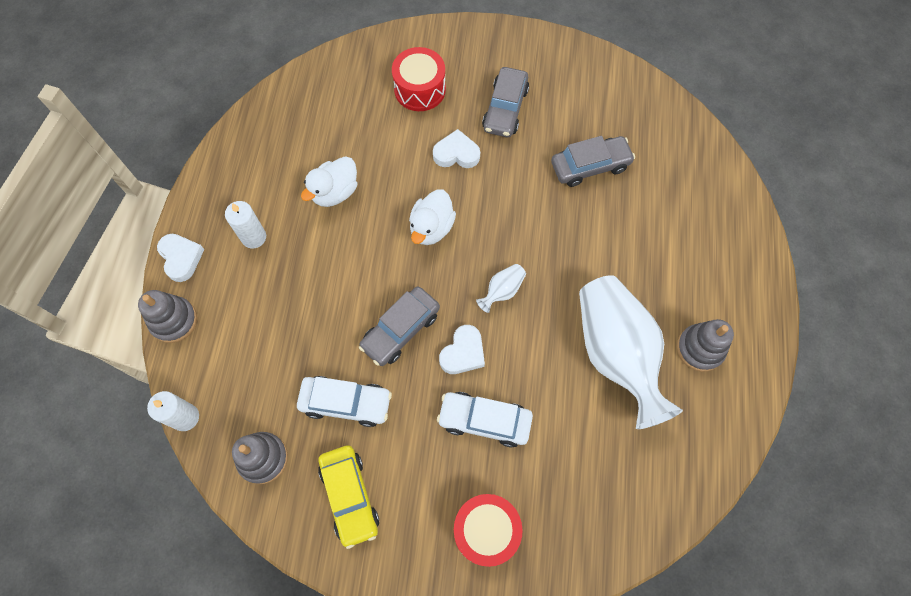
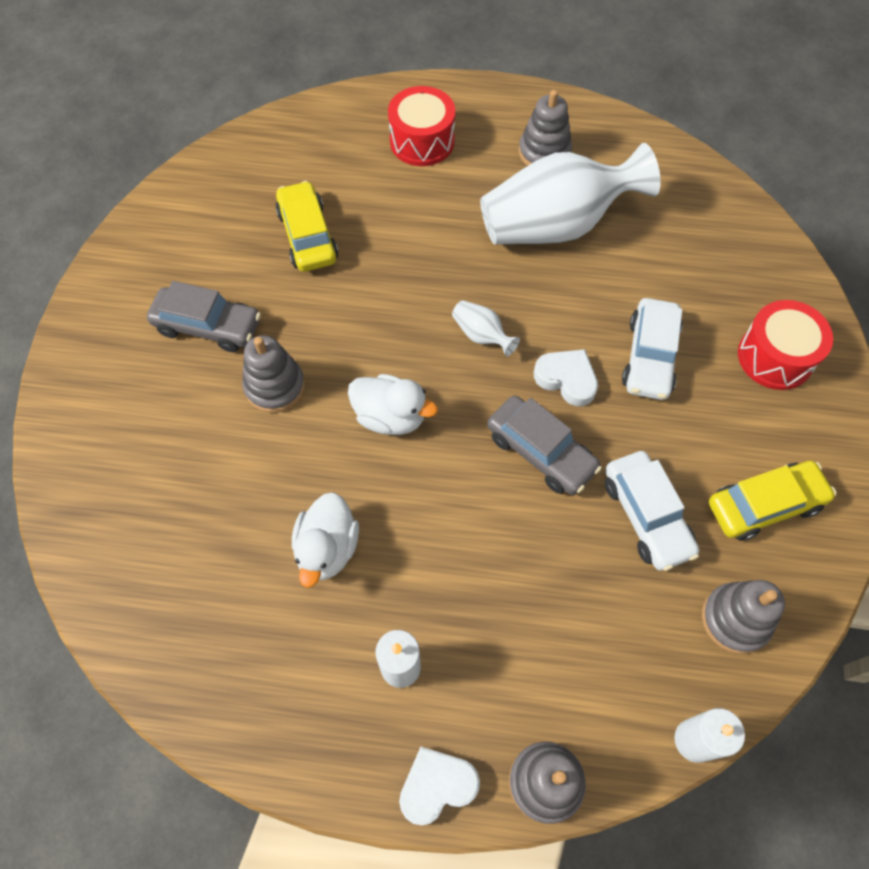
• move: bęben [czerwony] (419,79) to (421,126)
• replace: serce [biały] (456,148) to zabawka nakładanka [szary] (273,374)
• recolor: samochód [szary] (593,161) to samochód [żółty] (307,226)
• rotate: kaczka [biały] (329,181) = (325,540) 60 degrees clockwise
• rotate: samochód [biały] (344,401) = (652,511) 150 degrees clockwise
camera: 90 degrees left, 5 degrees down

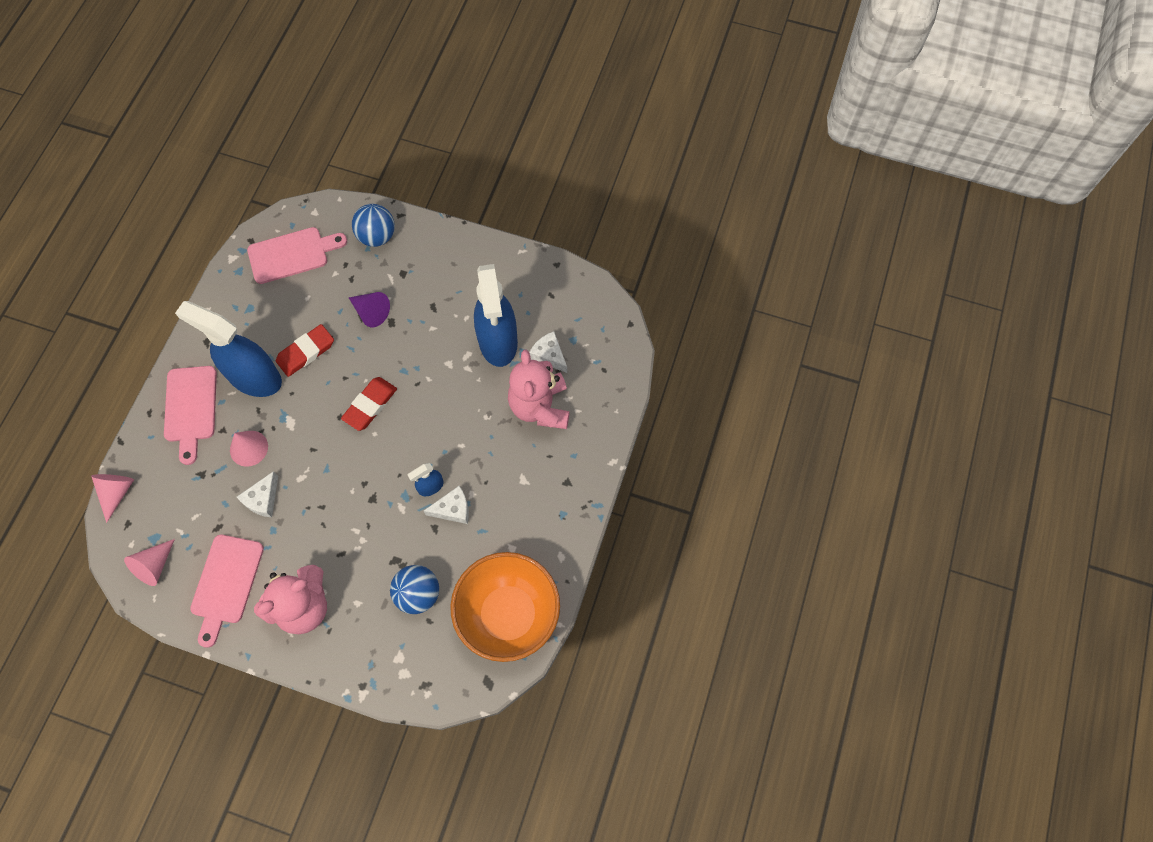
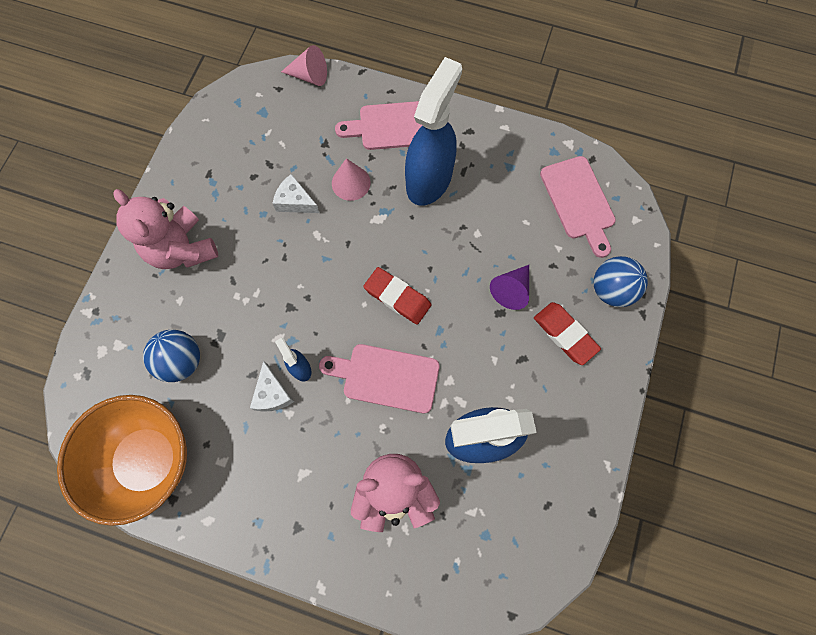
• move: gumka do mazania [czerwony] (305,350) to (567,333)
• delete: ser [biały] (548,352)
• move: deska do krojenia [różowy] (227,591) to (379,378)
• delete: stożek [różowy] (149,562)
camera: 90 degrees right, 5 degrees up

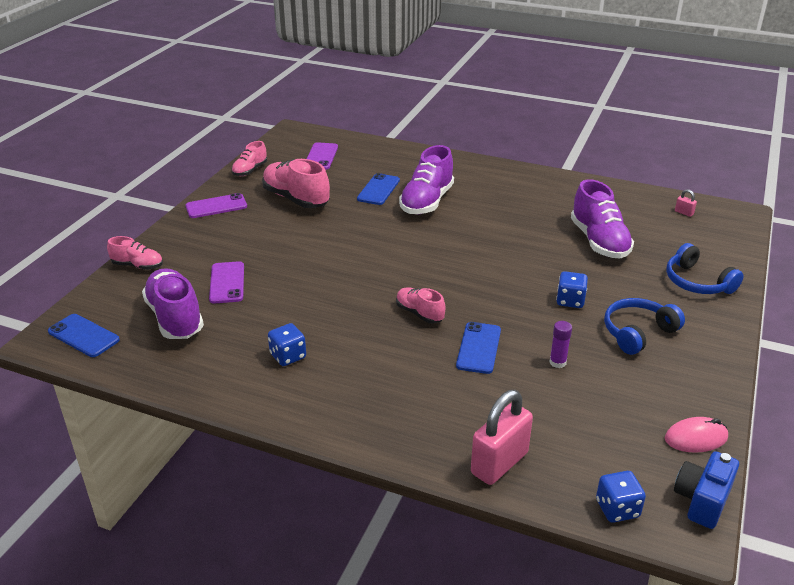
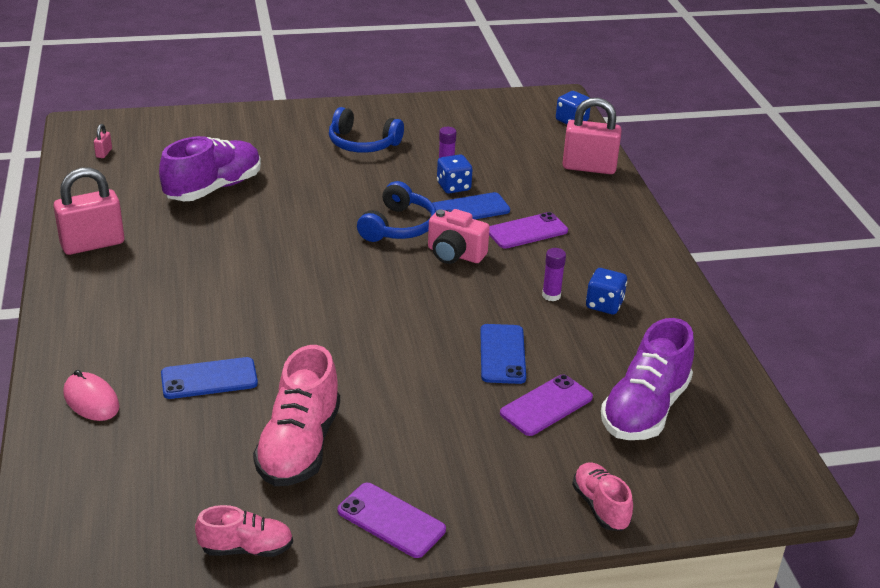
• move: telefon [fioletowy] (322,156) to (528,230)
• delete: but [fioletowy] (426,179)
• move: słuchawki [niebieski] (705,268) to (396,211)
• move: kostka do gry [niebieski] (572,289) to (455,173)
• replace: but [różowy] (420,305) to aparat fotograficzny [różowy] (459,236)
• move: telefon [niebieski] (84,335) to (503,354)
• move: myszka [różowy] (696,435) to (91,395)
• delete: aparat fotograficzny [niebieski] (706,490)
• insert: kłódka [różowy] (88,211)
• insert: klej w sztyfcie [fioletowy] (554,274)
camera: 125 degrees left, 0 degrees up

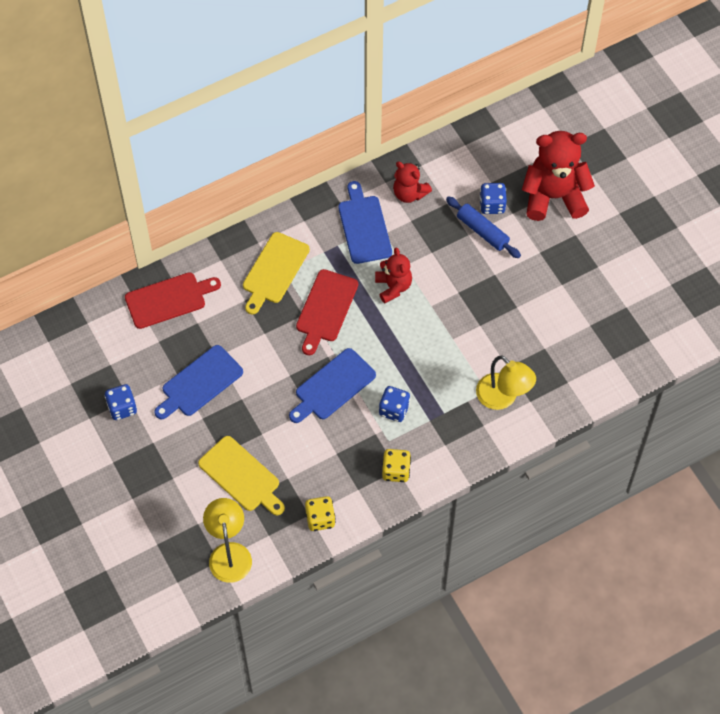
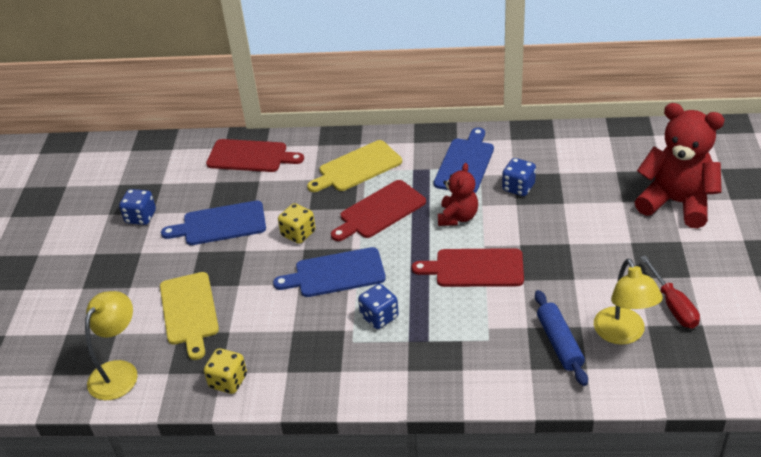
• delete: miś [czerwony] (412,182)
• move: kostka do gry [niebieski] (493,198) to (519,177)
• move: wałek do ciasta [niebieski] (483,227) to (561,338)
• move: lampka [żółty] (506,382) to (628,301)
• move: kostka do gry [żółty] (396,465) to (297,223)
• insert: deska do krojenia [czerwony] (468,267)
• insert: śrubokręt [czerwony] (670,291)
camera: 35 degrees right, 20 degrees down

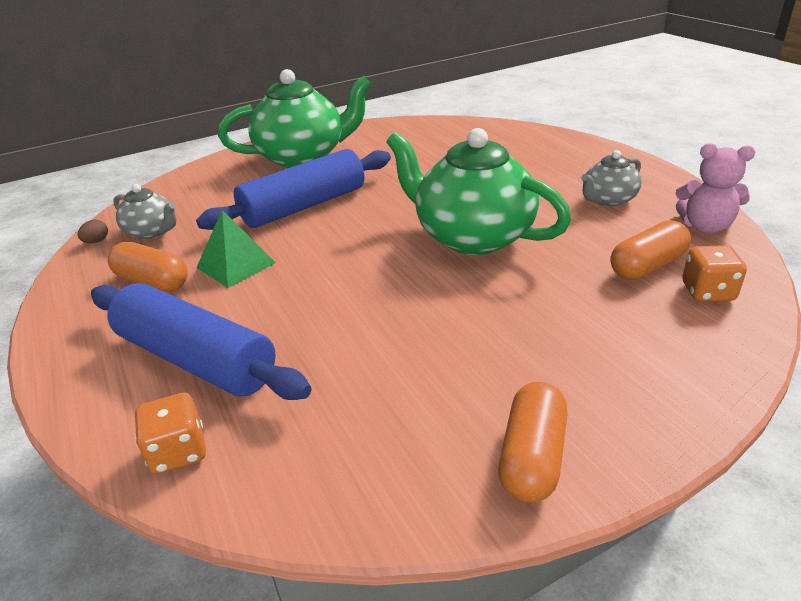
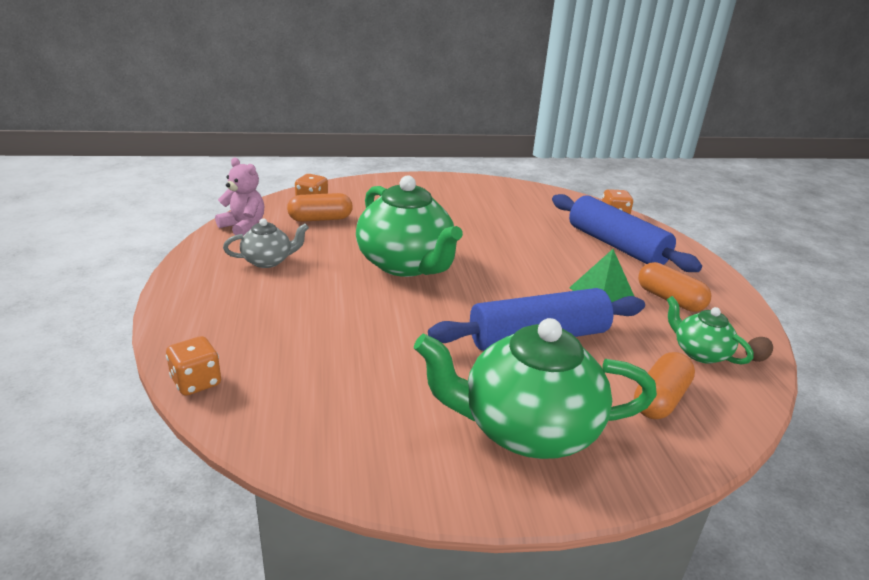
• recolor: imbryk [szary] (144,211) to imbryk [zielony] (710,330)
• move: kapsułka [pomarańczowy] (532,442) to (664,385)
• insert: kostka do gry [pomarańczowy] (193,366)
camera: 165 degrees left, 5 degrees down

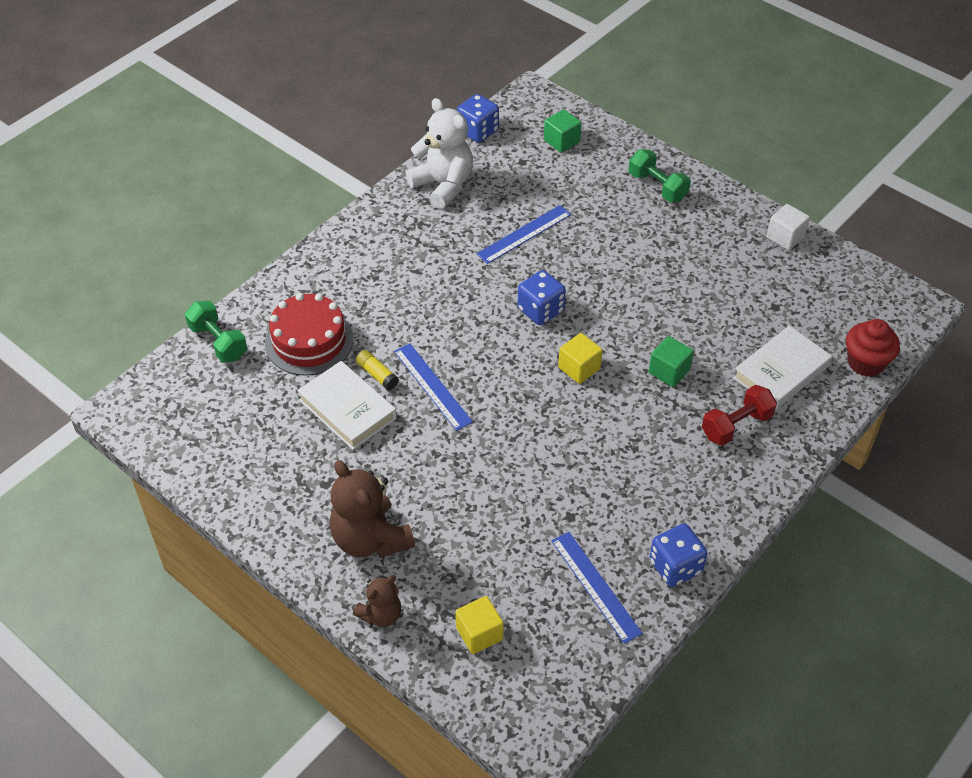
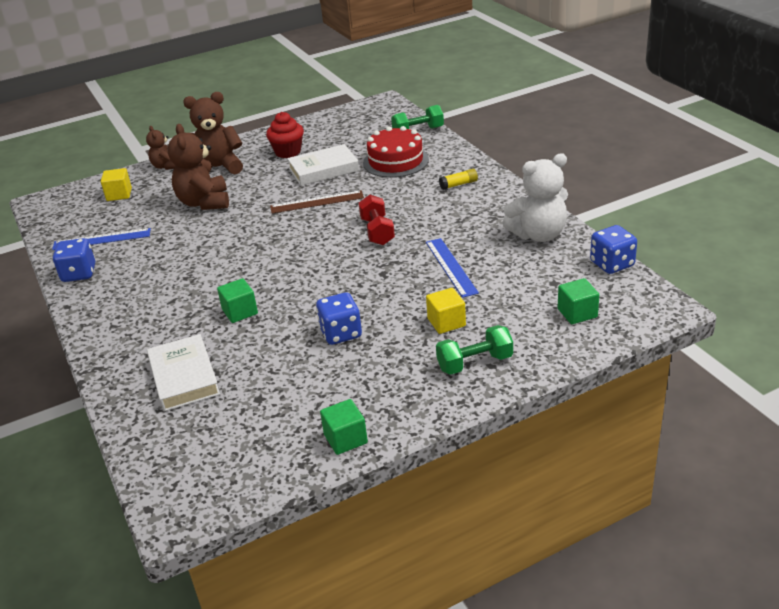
• recolor: sześcian [biały] (788,227) to sześcian [zielony] (344,427)
• move: kostka do gry [niebieski] (542,297) to (339,318)
• move: muffinka [czerwony] (873,348) to (285,135)
• move: sześcian [żółty] (580,358) to (446,311)
• recolor: linijka [niebieski] (433,387) to linijka [brązowy] (317,202)
• move: klej w sztyfcie [żółty] (377,370) to (458,179)
• move: hantel [czerwony] (739,415) to (376,220)
• insert: miś [brązowy] (198,167)
camera: 115 degrees right, 15 degrees down

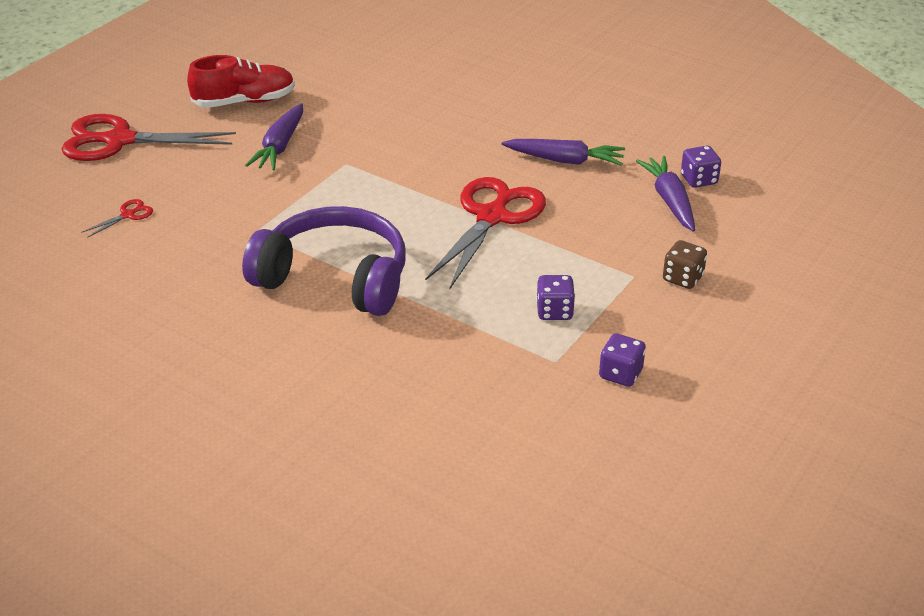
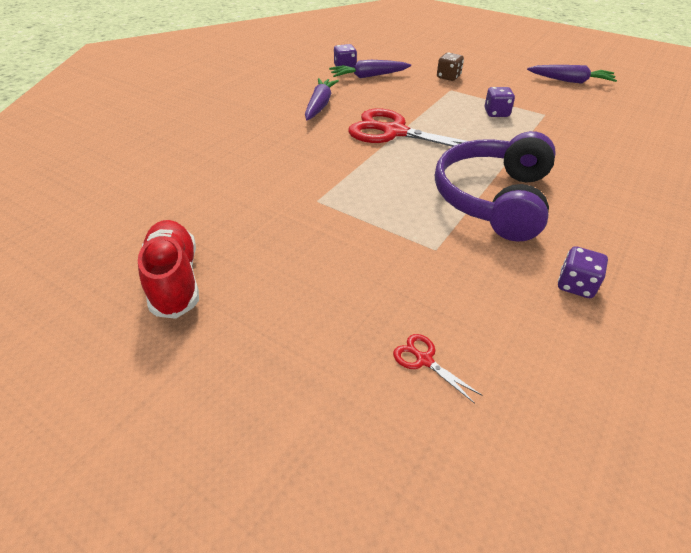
• move: marchewka [fioletowy] (274,136) to (572,74)
• delete: nożyczki [czerwony] (149,137)
• move: kostka do gry [fioletowy] (622,360) to (583,272)
camera: 90 degrees left, 5 degrees up

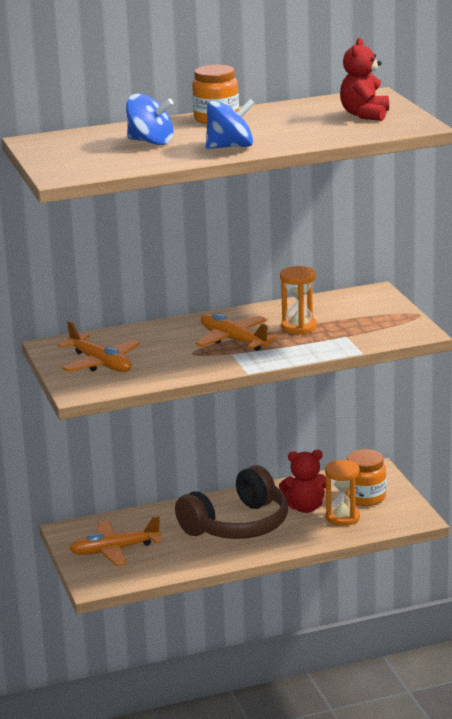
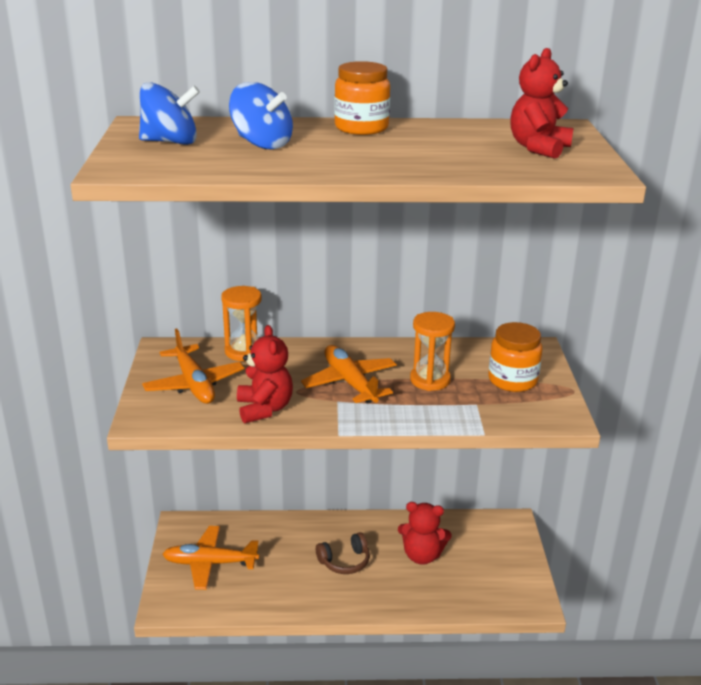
• move: bączek [niebieski] (230,124) to (169,113)
• move: słoik [pomarańczowy] (366,477) to (515,357)
• move: klepsydra [pomarańczowy] (342,493) to (241,323)
• resize: słuchawki [brązowy] (231,502) = (343,553) x0.47
• insert: miś [czerwony] (265,374)
camera: 15 degrees right, 5 degrees up

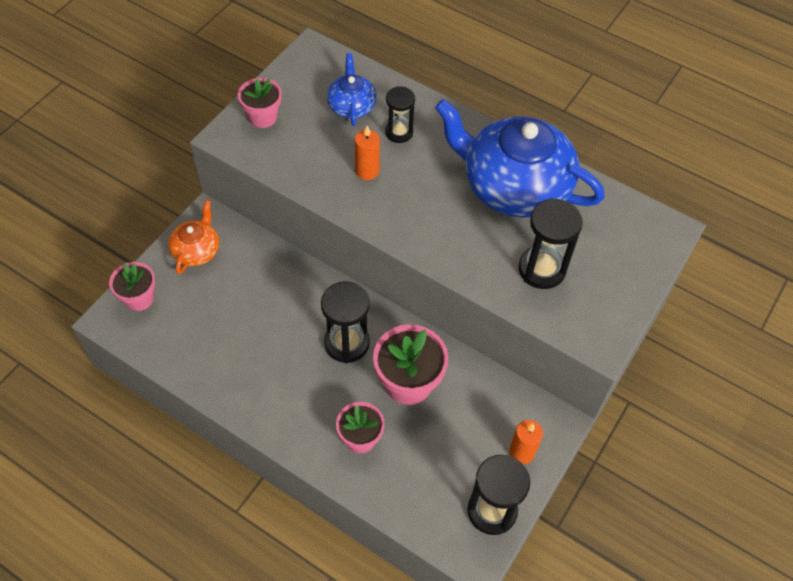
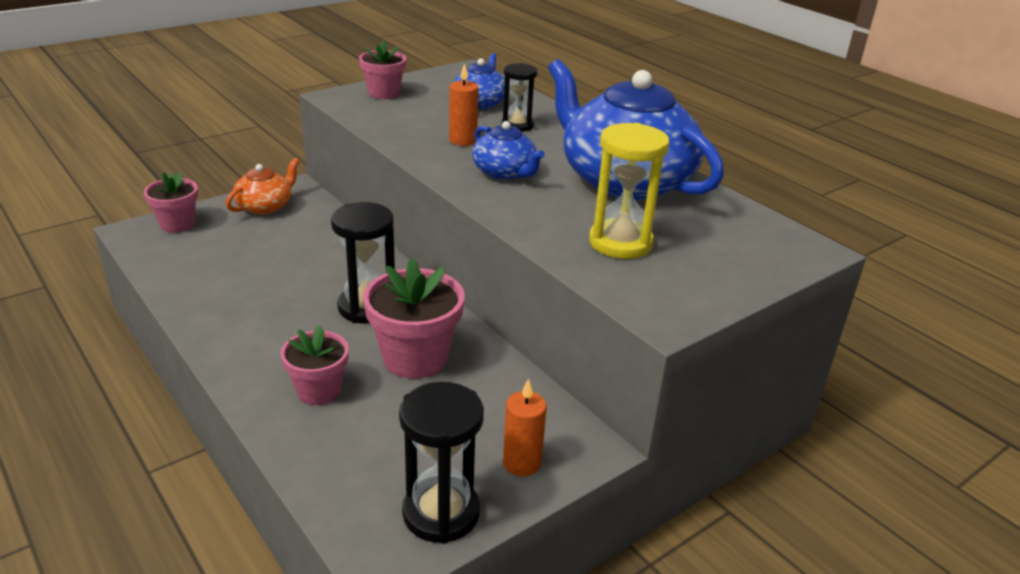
• recolor: klepsydra [czarny] (550,243) to klepsydra [żółty] (629,191)
• insert: imbryk [niebieski] (508,150)
camera: 20 degrees right, 25 degrees down

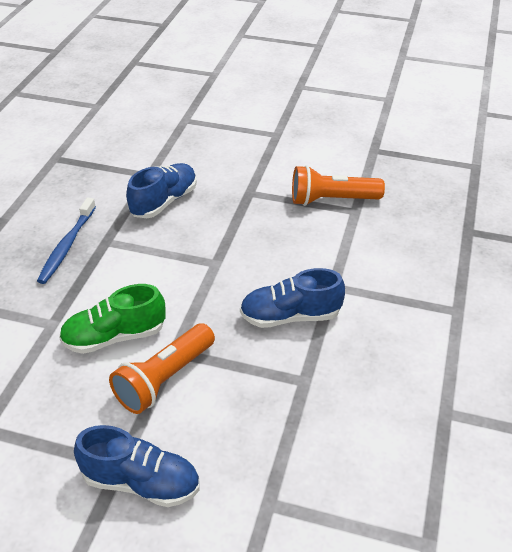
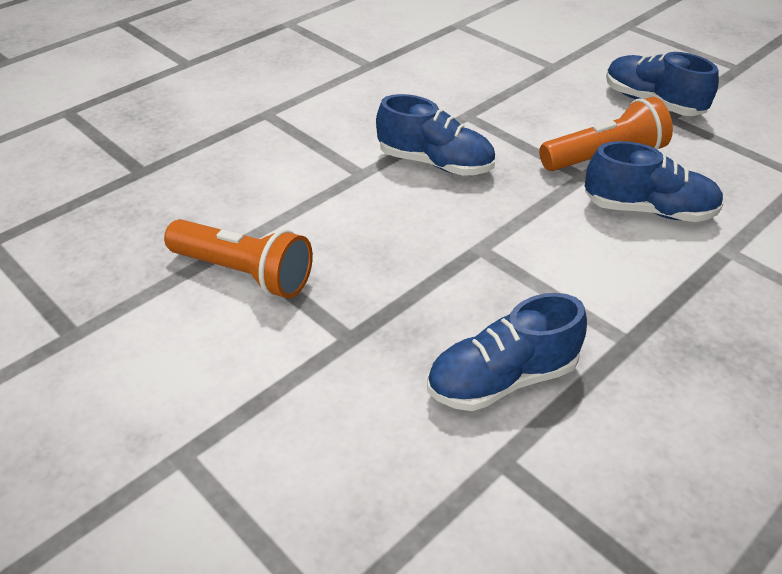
• delete: szczoteczka do zębów [niebieski] (66,240)
• recolor: but [zielony] (112,319) to but [niebieski] (654,181)
camera: 150 degrees left, 0 degrees up

